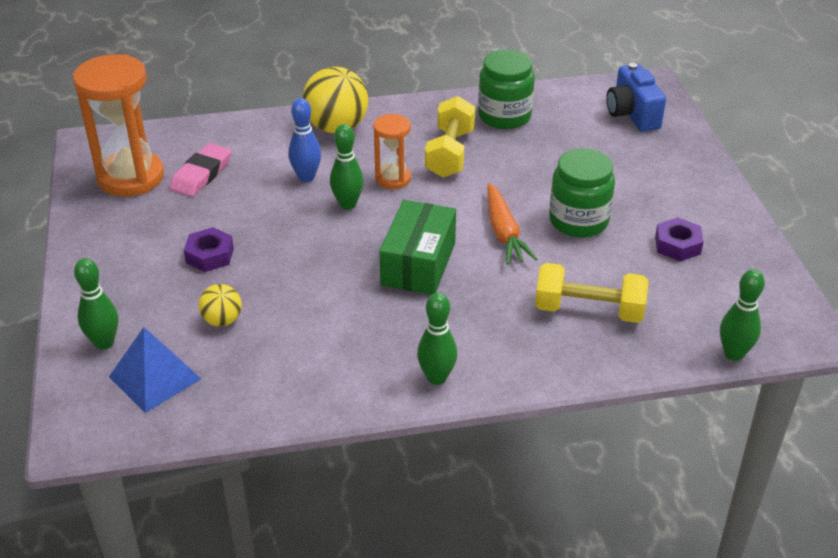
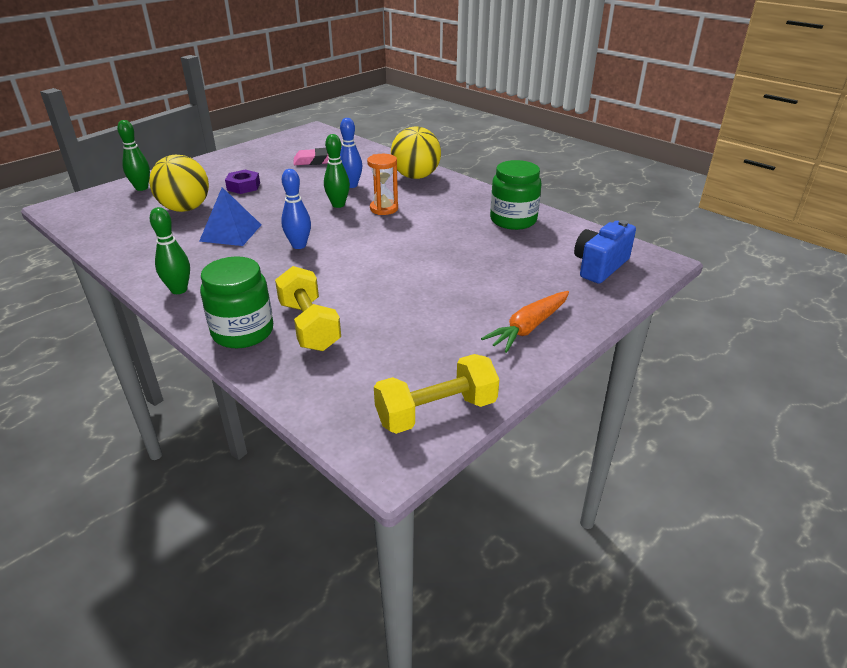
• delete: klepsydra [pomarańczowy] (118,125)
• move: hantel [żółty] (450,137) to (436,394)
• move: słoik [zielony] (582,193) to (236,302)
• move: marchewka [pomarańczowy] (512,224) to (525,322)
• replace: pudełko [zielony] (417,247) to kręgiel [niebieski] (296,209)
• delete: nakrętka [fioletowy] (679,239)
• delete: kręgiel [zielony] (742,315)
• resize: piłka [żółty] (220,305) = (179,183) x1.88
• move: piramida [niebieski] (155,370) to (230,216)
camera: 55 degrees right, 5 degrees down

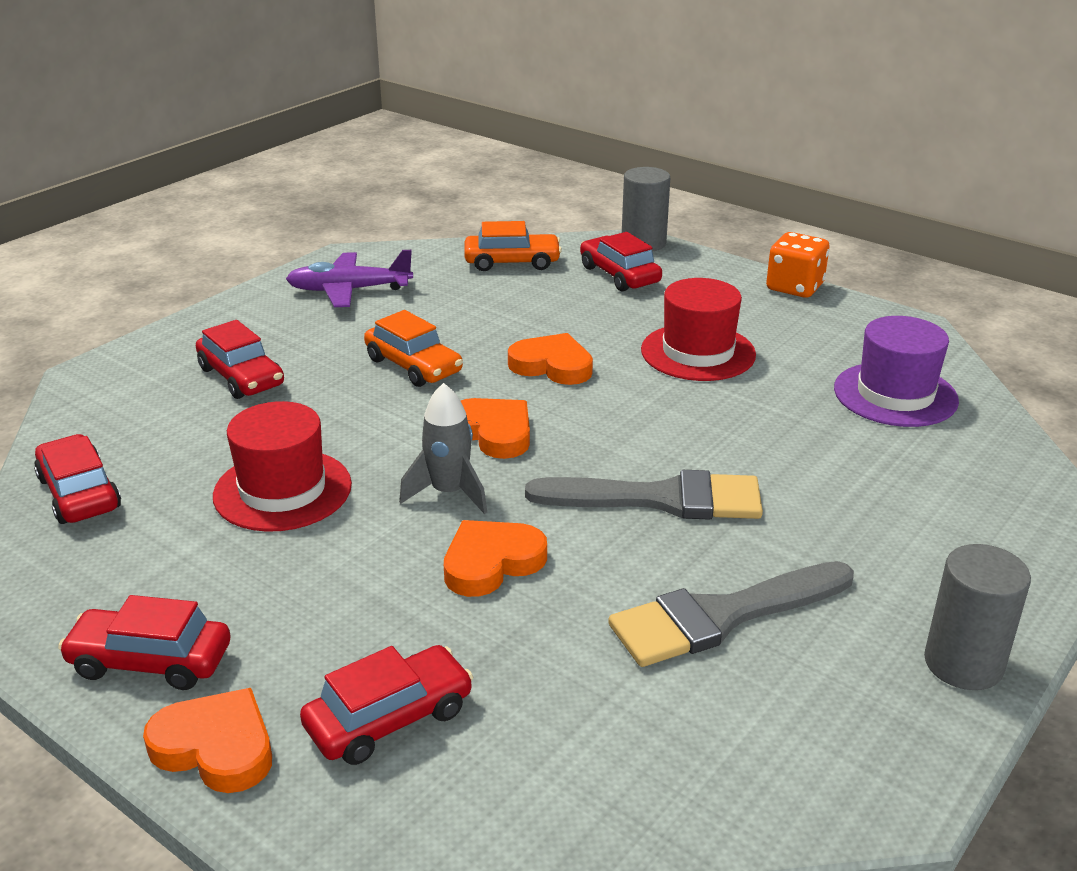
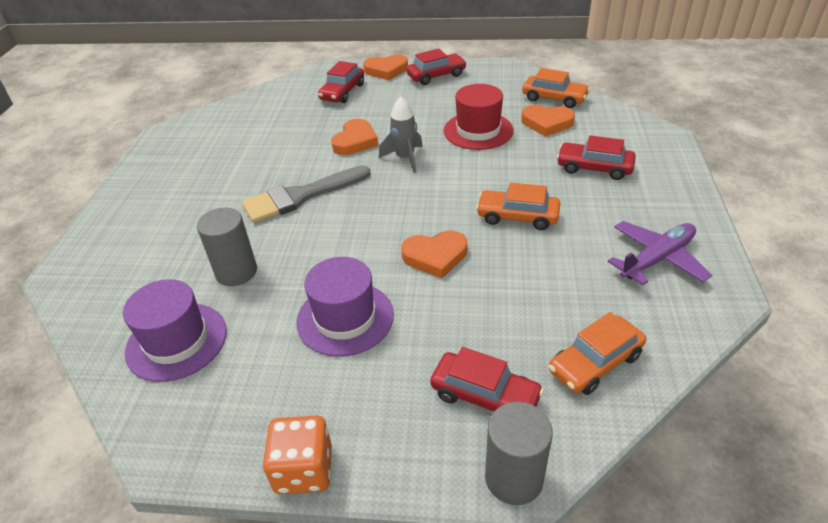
• recolor: kapelusz [czerwony] (698,329) to kapelusz [fioletowy] (345,307)
• move: serce [pomarańczowy] (495,428) to (548,121)
• recolor: samochód [czerwony] (77,479) to samochód [pomarańczowy] (556,88)
• move: walec [szary] (977,617) to (227,247)
• delete: pędzel [szary] (731,614)
camera: 150 degrees right, 10 degrees up

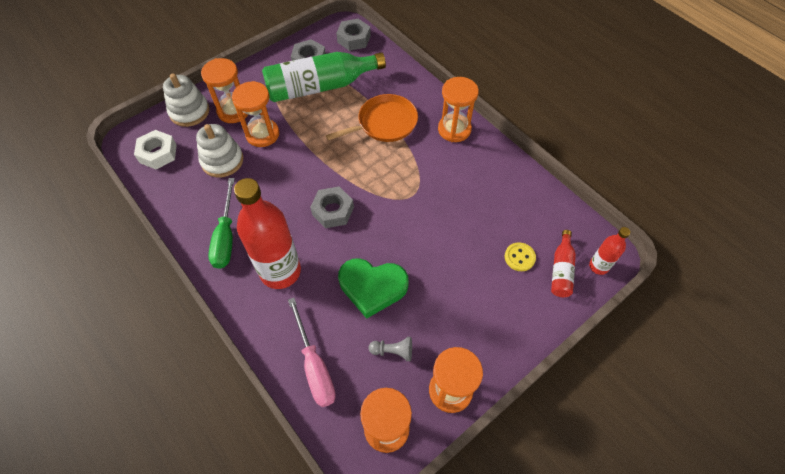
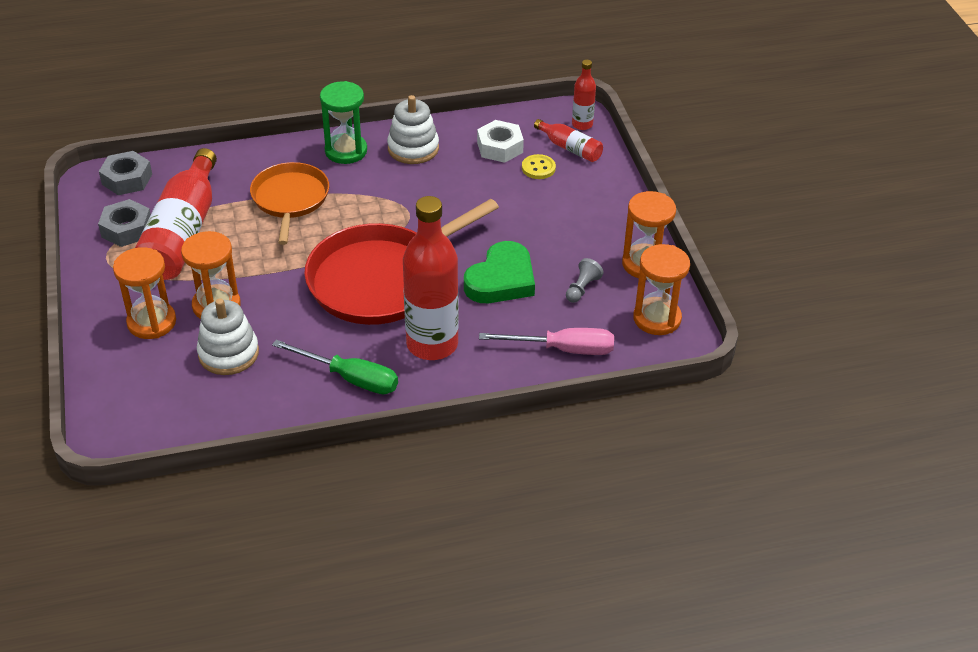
• recolor: butelka [zielony] (324,77) to butelka [czerwony] (176,214)
• move: zabawka nakładanka [biały] (186,100) to (413,129)
• recolor: klepsydra [pomarańczowy] (458,109) to klepsydra [zielony] (343,122)
• move: nakrętka [biały] (155,150) to (500,141)
• replace: nakrętka [szary] (332,207) to patelnia [czerwony] (401,262)
camera: 65 degrees left, 15 degrees down

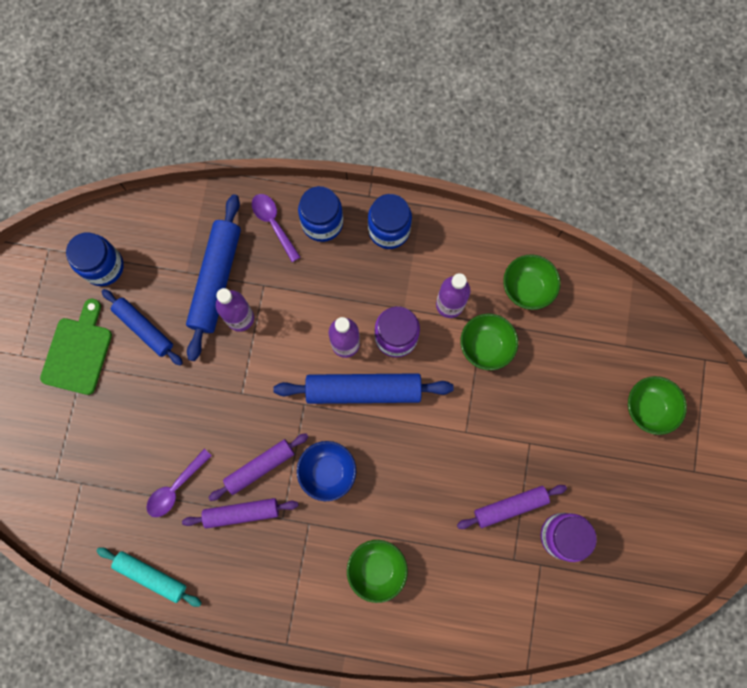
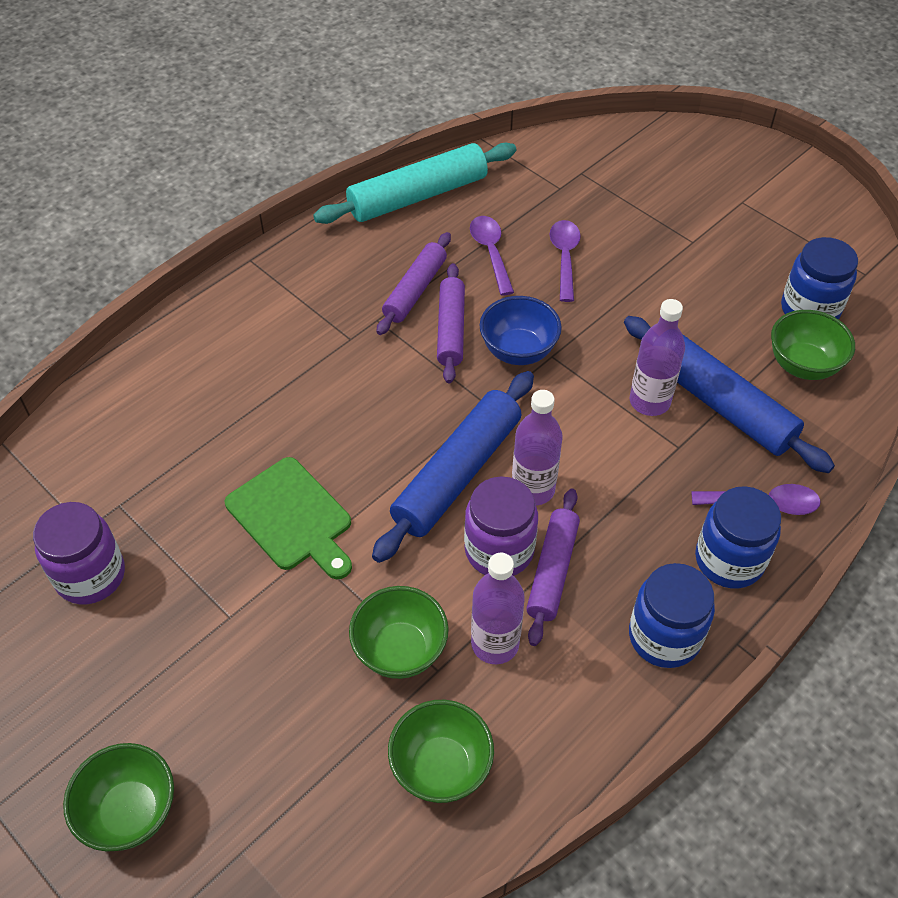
• delete: wałek do ciasta [niebieski] (142,327)
• move: deska do krojenia [zielony] (76,347) to (288,518)
• move: miska [niebieski] (326,471) to (521,330)
• move: wałek do ciasta [fioletowy] (512,507) to (553,567)
• move: miska [zielony] (377,571) to (813,345)
• resize: wałek do ciasta [turkusowy] (149,577) = (414,183) x1.57
• insert: łyżka [fioletowy] (565,261)
camera: 125 degrees right, 25 degrees down

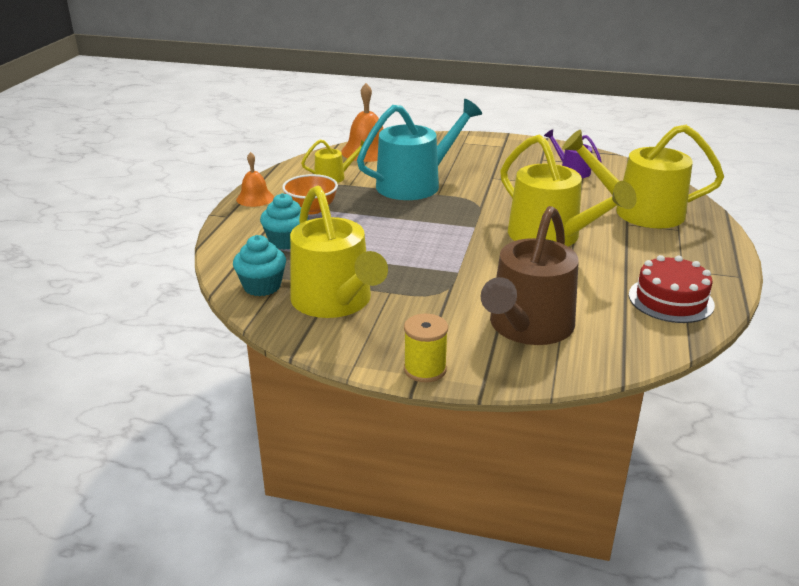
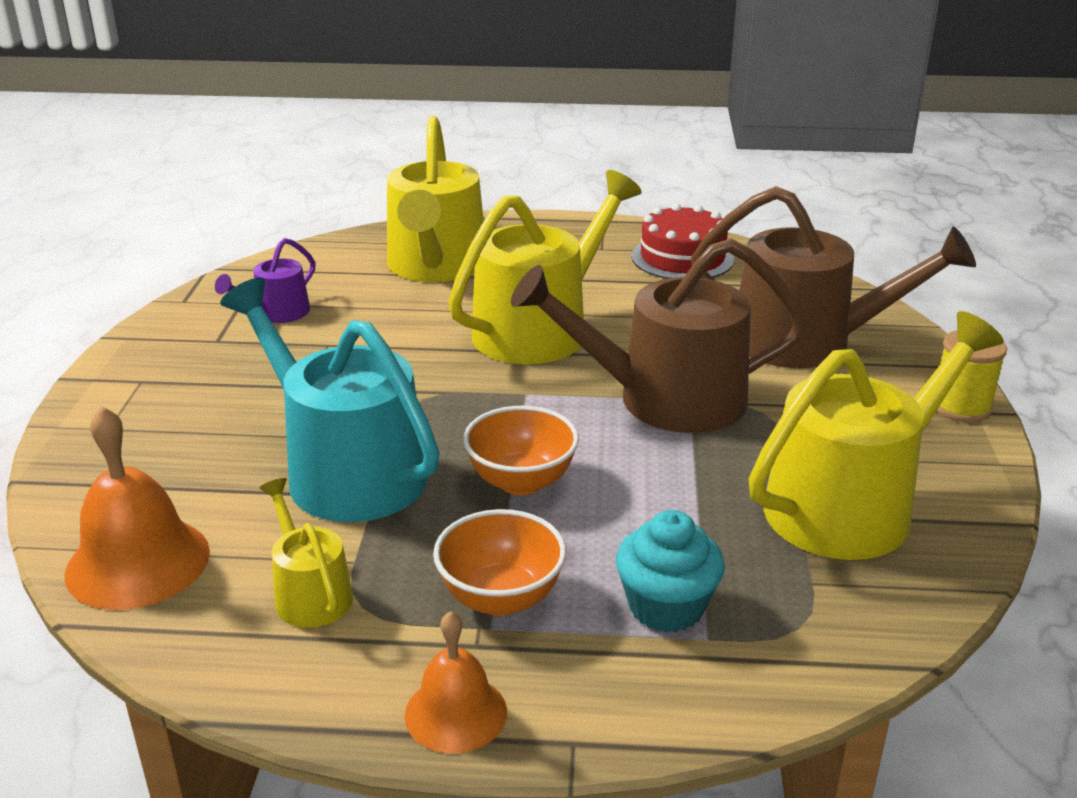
• delete: muffinka [turkusowy] (259,265)
• insert: konewka [brązowy] (659,335)
• insert: miska [pomarańczowy] (521,450)
camera: 100 degrees left, 0 degrees up

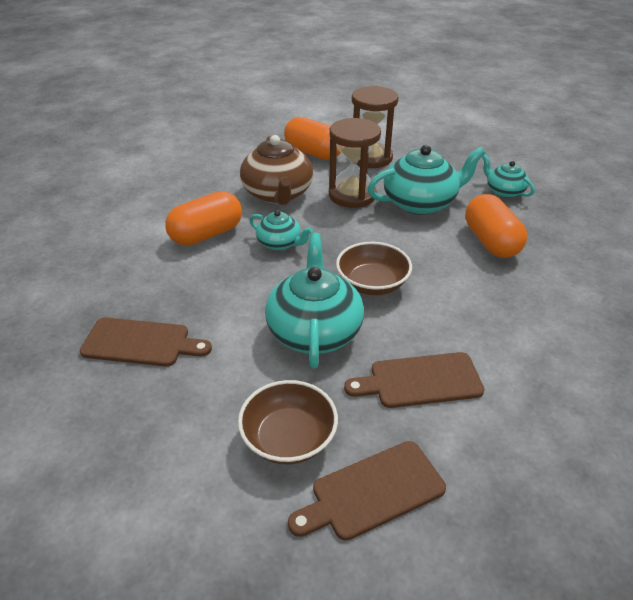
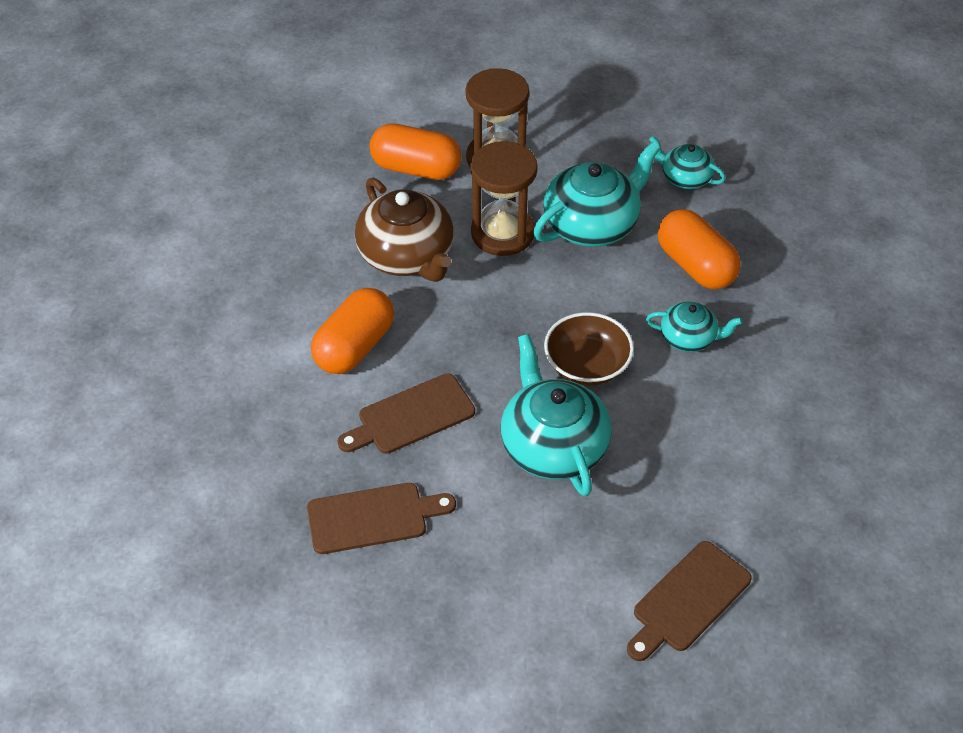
• move: imbryk [turkusowy] (281,230) to (694,326)
• move: deska do krojenia [brązowy] (414,380) to (406,414)
• delete: miska [brązowy] (288,422)
camera: 20 degrees left, 10 degrees up

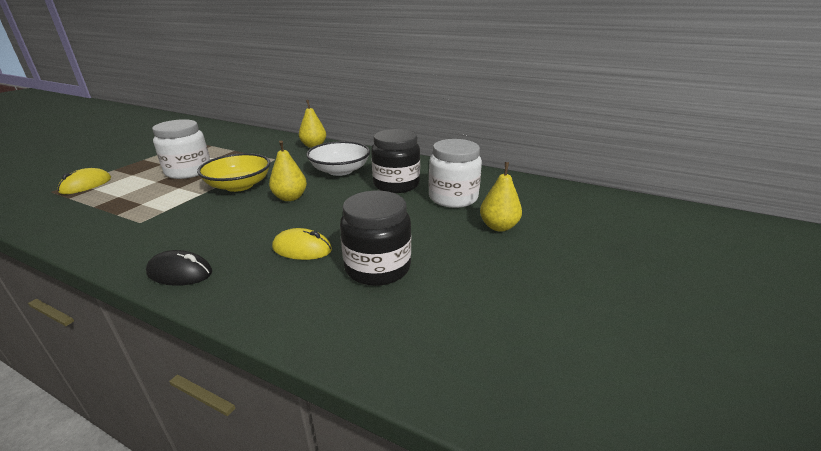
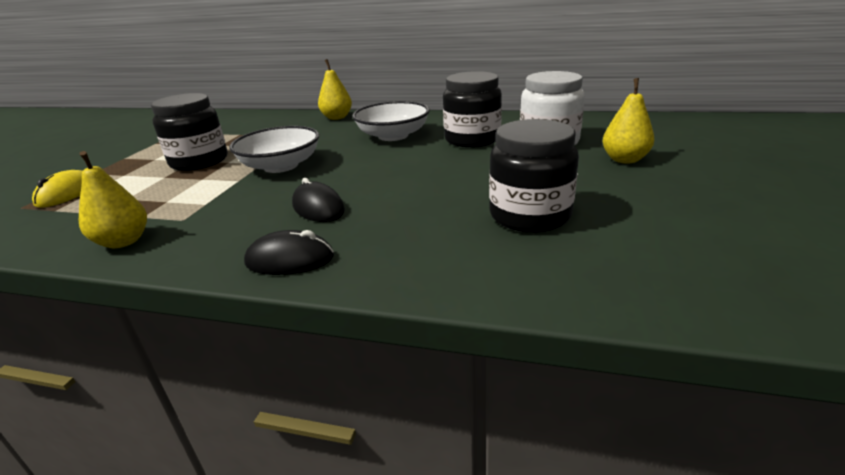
• recolor: słoik [biały] (181,149) to słoik [czarny] (189,132)
• move: gruszka [żółty] (288,170) to (113,199)
• recolor: miska [żółty] (233,172) to miska [biały] (274,149)
• delete: myszka [żółty] (302,244)
• insert: myszka [czarny] (318,200)
camera: 10 degrees left, 0 degrees up

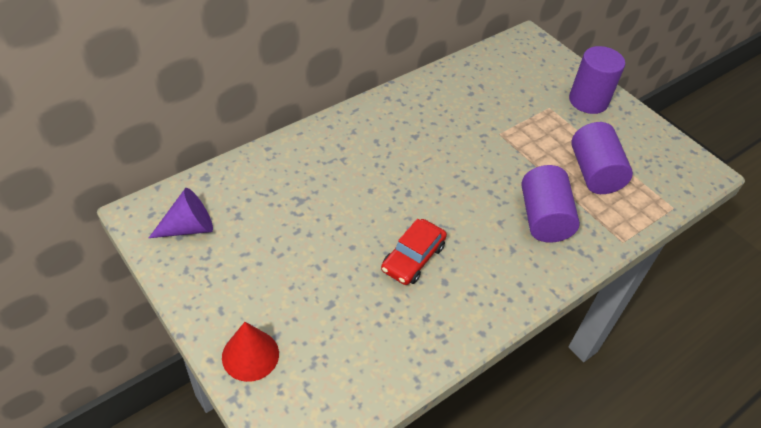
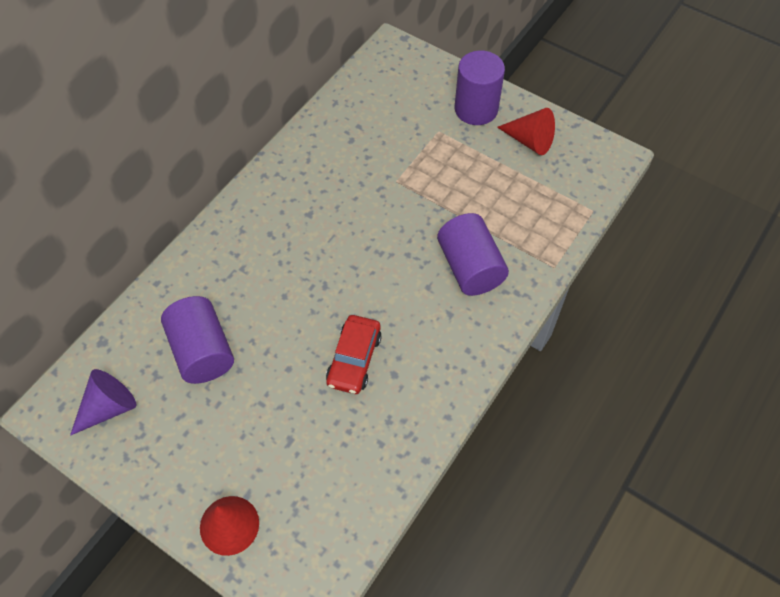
• move: walec [fioletowy] (602,158) to (197,340)
• insert: stożek [czerwony] (526,131)
camera: 15 degrees left, 10 degrees up

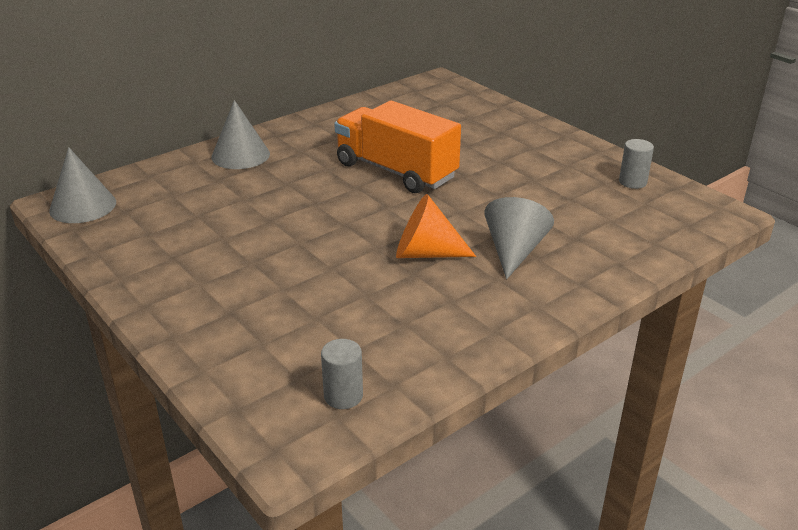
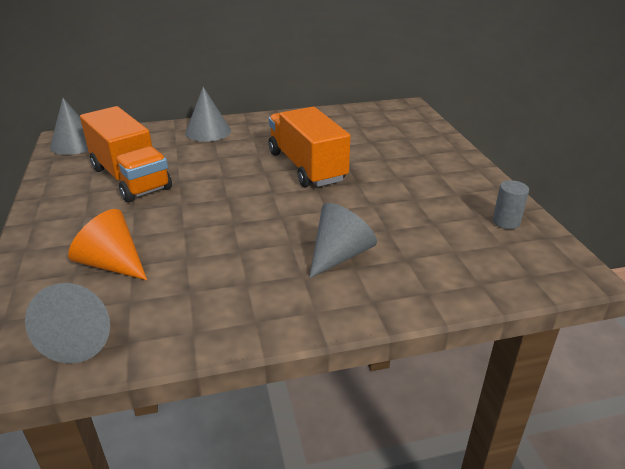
• move: stożek [pomarańczowy] (436,226) to (107,244)
• replace: walec [szary] (342,374) to stożek [szary] (67,323)
• insert: ciężarówka [pomarańczowy] (126,154)
camera: 25 degrees right, 0 degrees up

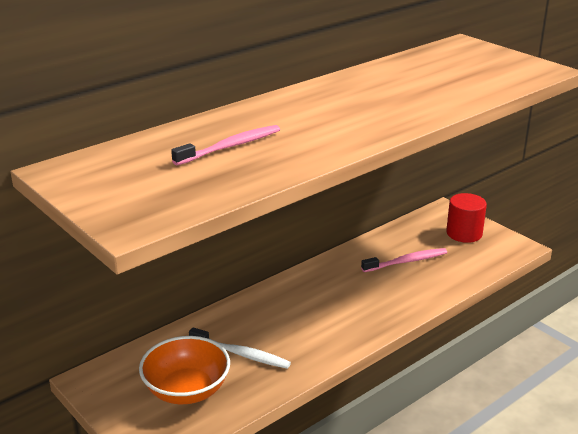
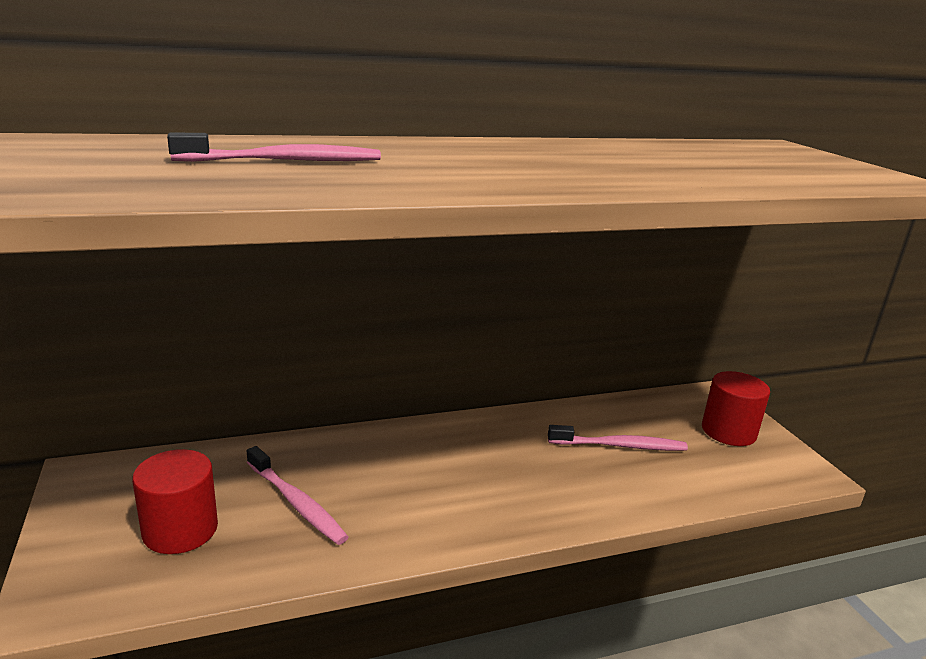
• recolor: szczoteczka do zębów [biały] (240,348) to szczoteczka do zębów [różowy] (298,495)
• replace: miska [pomarańczowy] (184,370) to walec [czerwony] (175,501)
camera: 20 degrees right, 5 degrees down

